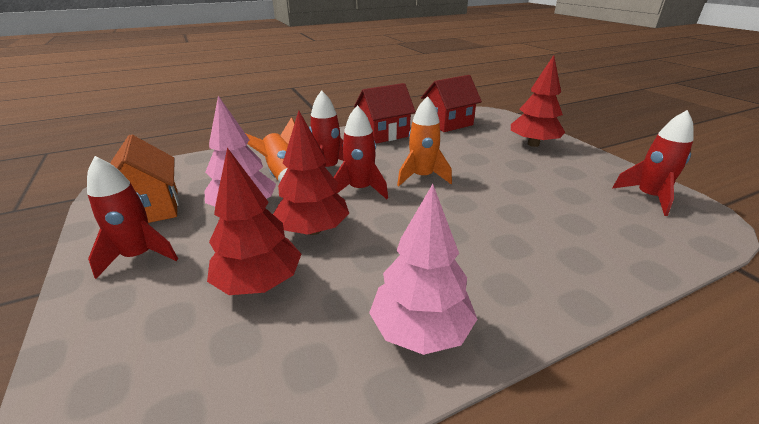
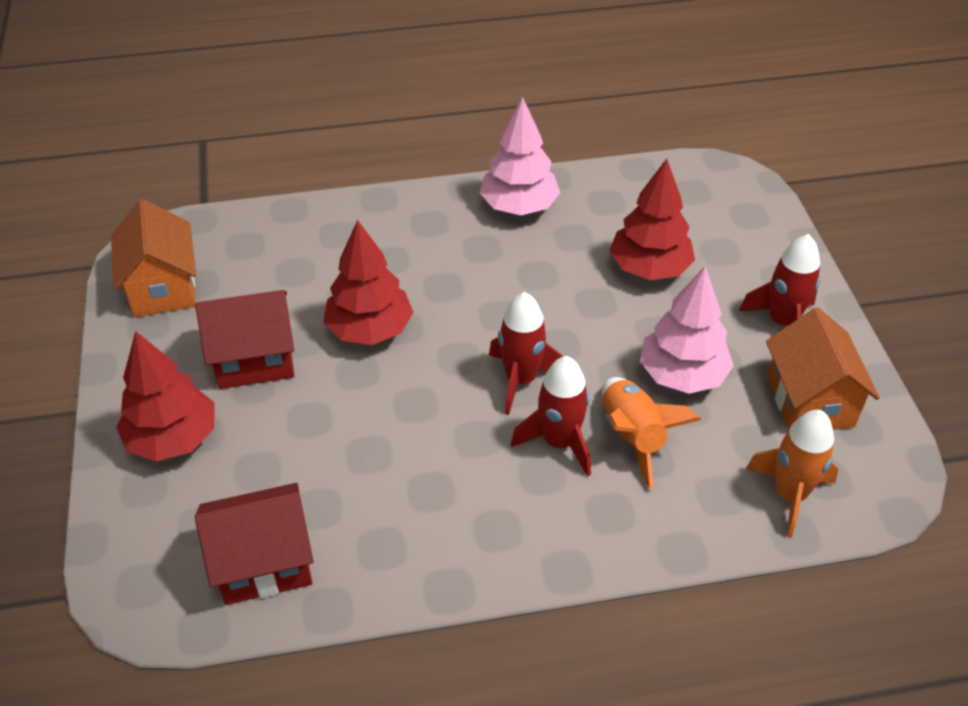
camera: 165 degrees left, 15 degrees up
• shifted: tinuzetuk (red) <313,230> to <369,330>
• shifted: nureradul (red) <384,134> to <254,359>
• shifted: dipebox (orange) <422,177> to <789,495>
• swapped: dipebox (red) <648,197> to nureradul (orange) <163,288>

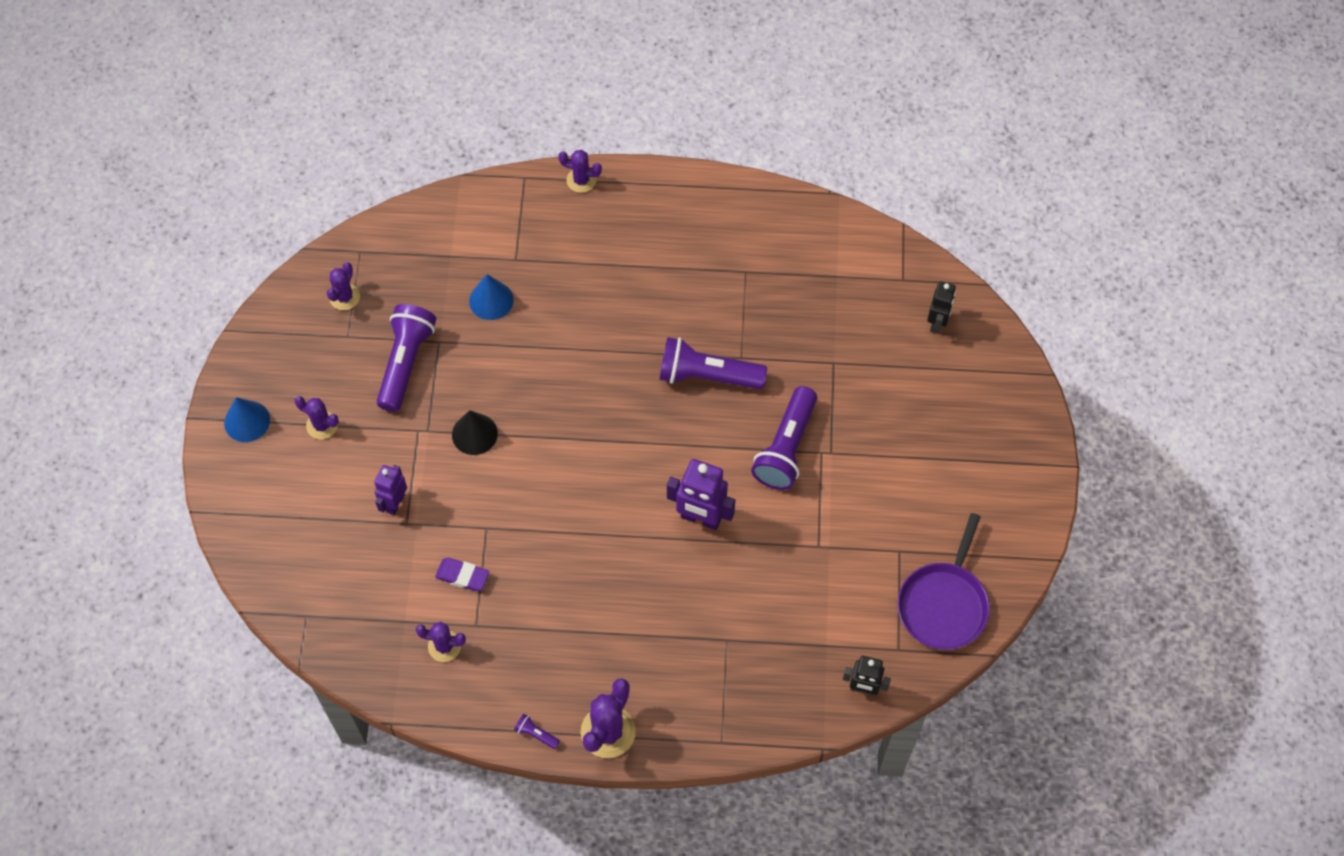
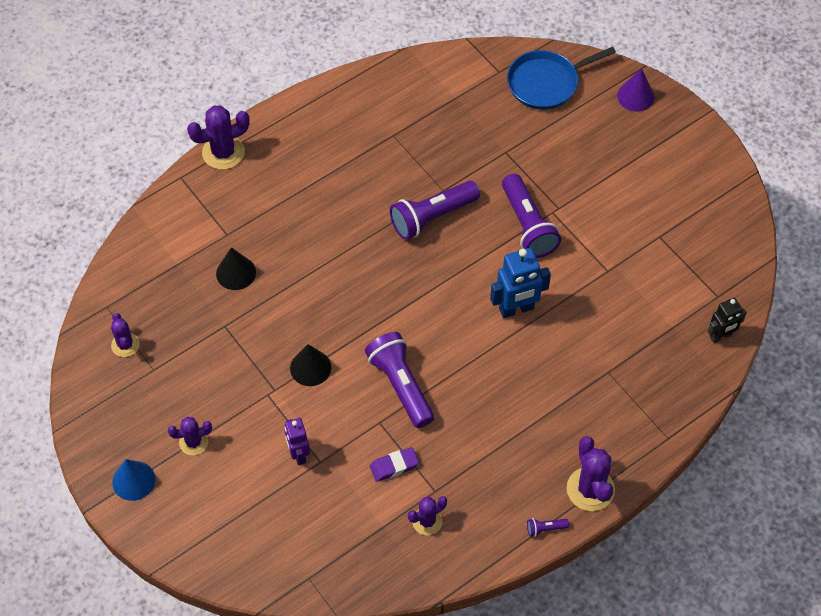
camera: 40 degrees left, 5 degrees down
• gone: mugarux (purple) <943,604>
• new: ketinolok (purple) <635,96>
• shifted: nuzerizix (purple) <406,363> to <401,385>
• swapped: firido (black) <937,323> to mugarux (blue) <546,83>
• repainted: ketinolok (blue) <491,300> to ketinolok (black) <236,273>
• repainted: firido (purple) <700,518> to firido (blue) <516,309>
• scaled: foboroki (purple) <581,180> = <223,152> x1.62

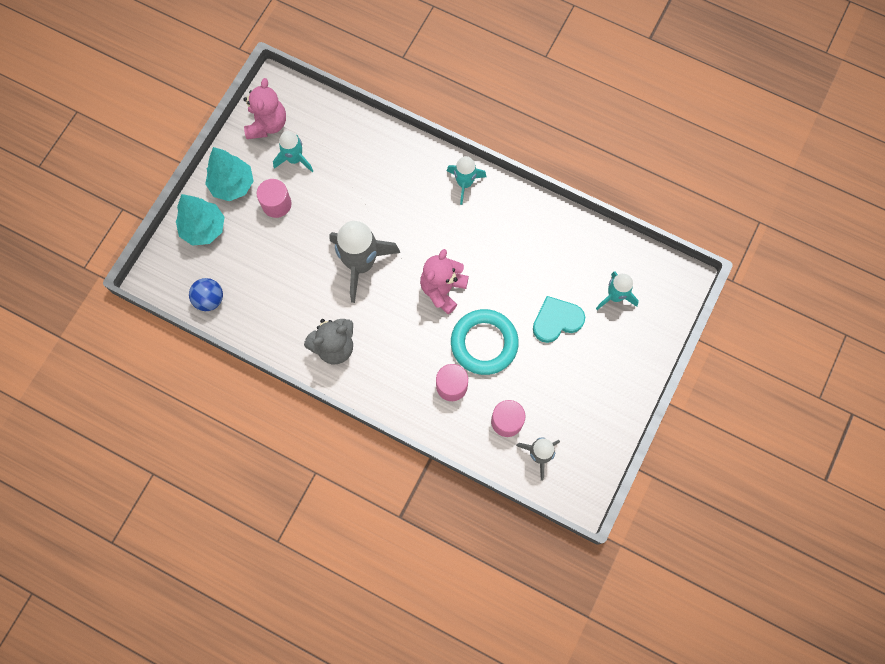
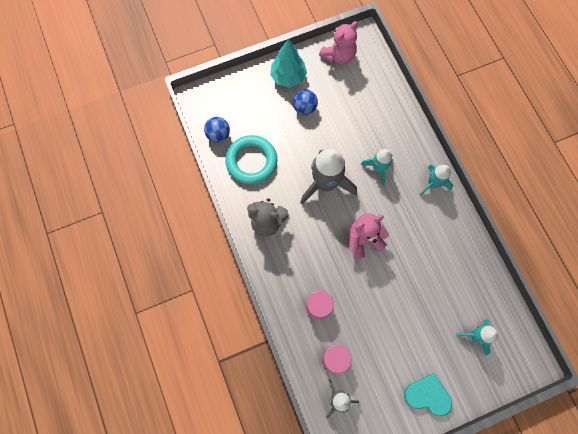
camera: 40 degrees right, 0 degrees up
• gone: tinuzetuk (turquoise) <204,228>
• shifted: dipebox (turquoise) <295,159> to <378,169>
• shifted: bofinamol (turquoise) <484,343> to <251,161>
• shifted: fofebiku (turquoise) <556,320> to <428,395>
• swapped: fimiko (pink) <276,204> to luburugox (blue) <304,108>

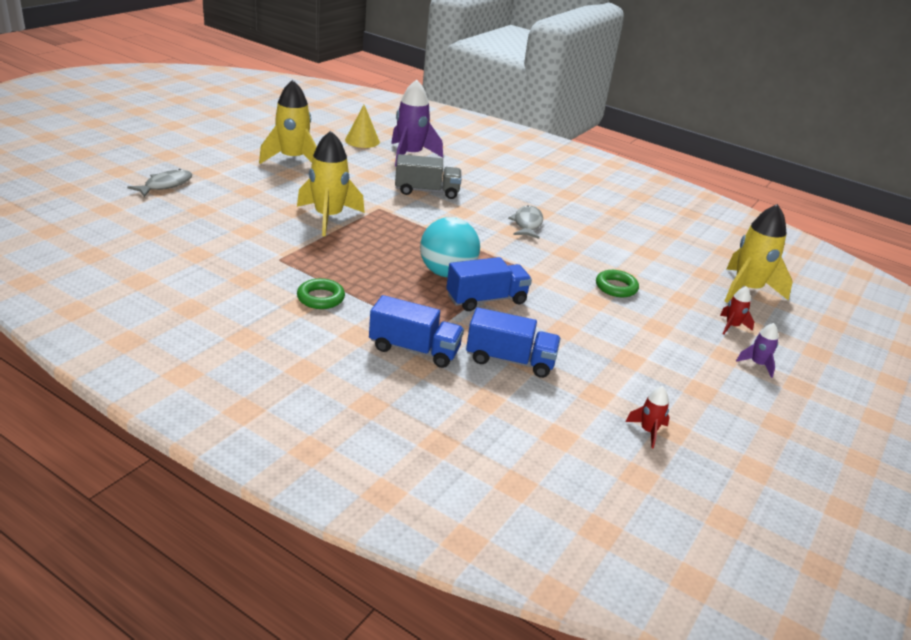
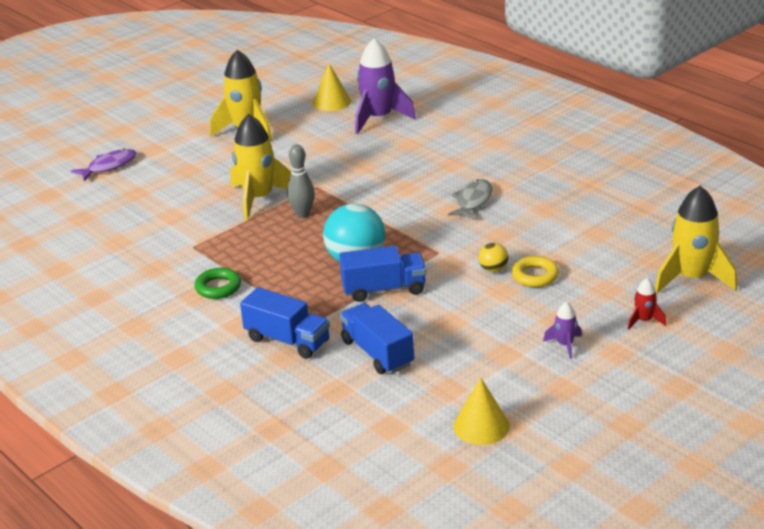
camera: 20 degrees right, 0 degrees up
• gone: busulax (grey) <426,191>
• new: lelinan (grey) <302,214>
• new: luburugox (yellow) <493,269>
• shifted: dipebox (purple) <757,364> to <565,345>
• swapped: dipebox (red) <648,431> to ketinolok (yellow) <481,426>
• repainted: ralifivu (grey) <165,185> to ralifivu (purple) <109,166>
• repainted: bofinamol (green) <616,287> to bofinamol (yellow) <535,276>
• rotated: busulax (blue) <510,360> = <377,353> 150 degrees counterclockwise

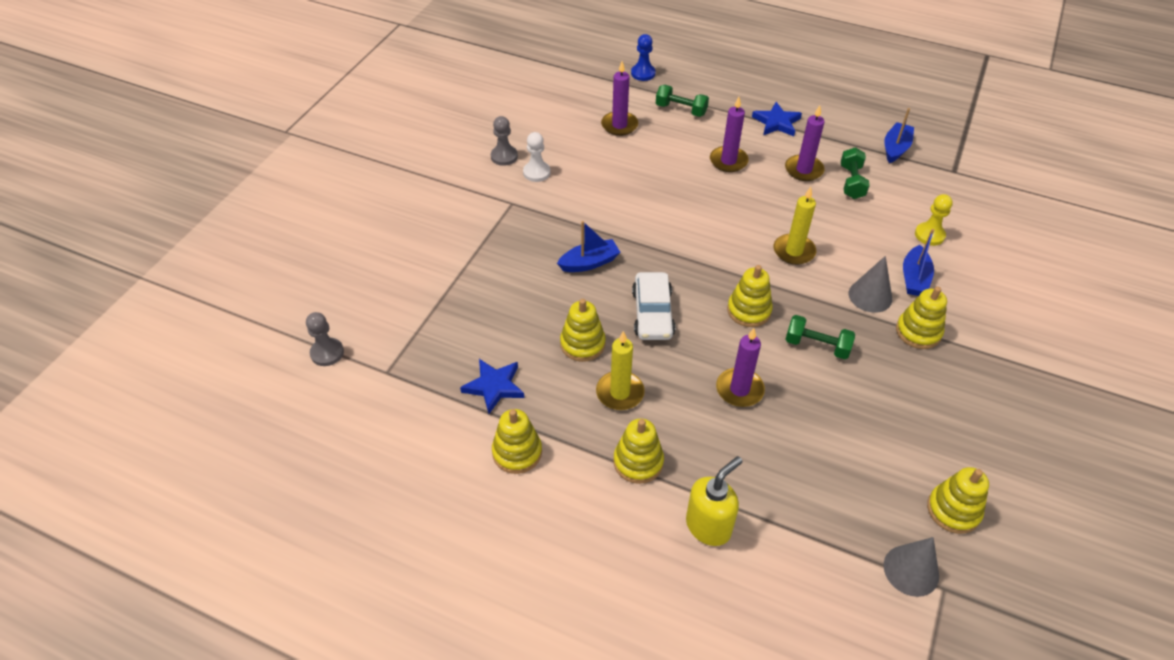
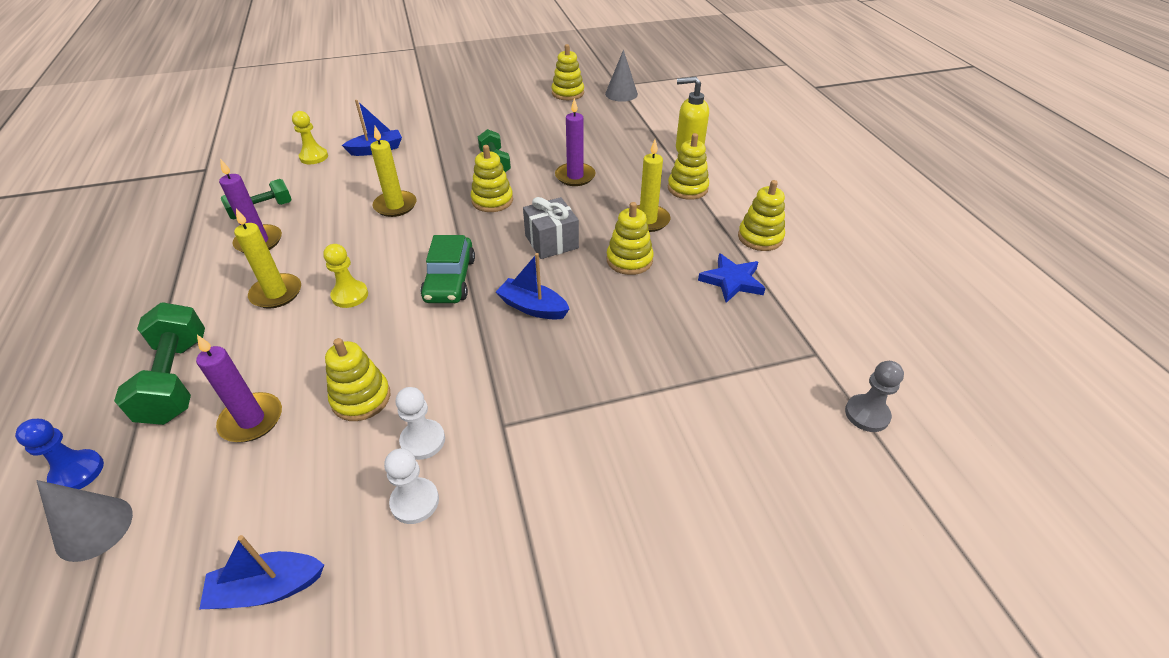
camera: 130 degrees left, 5 degrees down
• gone: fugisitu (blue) <776,122>
• new: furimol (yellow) <350,295>
• new: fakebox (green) <450,279>
• shifted: ketinolok (grey) <870,296> to <94,528>
• shifted: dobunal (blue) <895,148> to <267,588>
• shifted: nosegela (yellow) <918,332> to <361,398>
• swapped: fakebox (white) <652,313> to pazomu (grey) <551,242>
• repainted: furimol (grey) <504,156> to furimol (white) <415,502>
• repainted: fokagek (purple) <728,161> to fokagek (yellow) <276,293>
• scaled: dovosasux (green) <681,110> = <177,379> x1.54

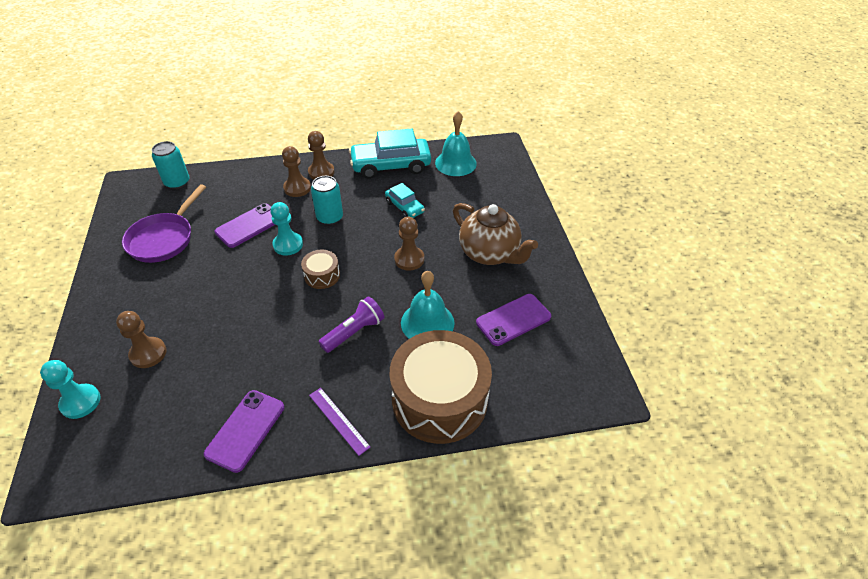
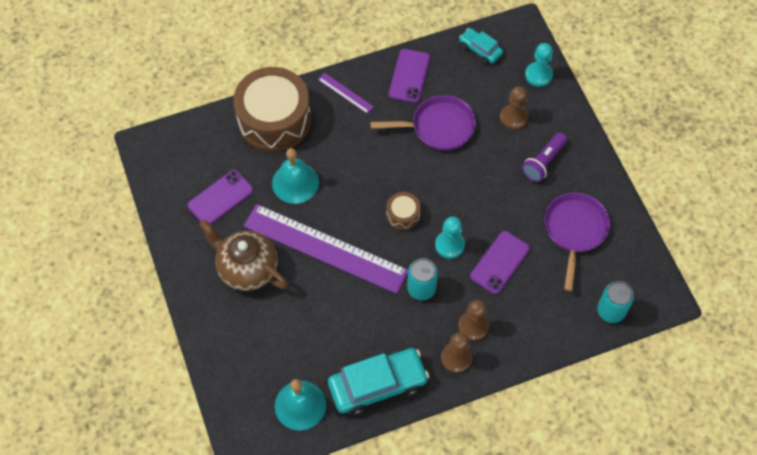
camera: 170 degrees right, 15 degrees up
• new: mugarux (purple) <438,127>
• shifted: nuzerizix (purple) <354,332> to <543,162>
• shifted: fakebox (turquoise) <405,207> to <480,49>
• swapped: furimol (brown) <409,259> to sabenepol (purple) <325,248>

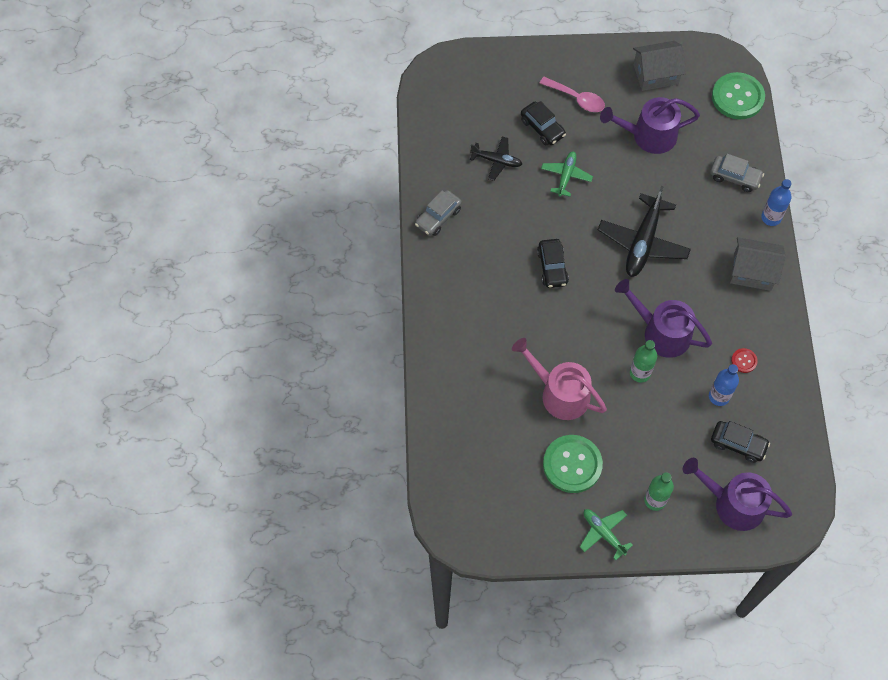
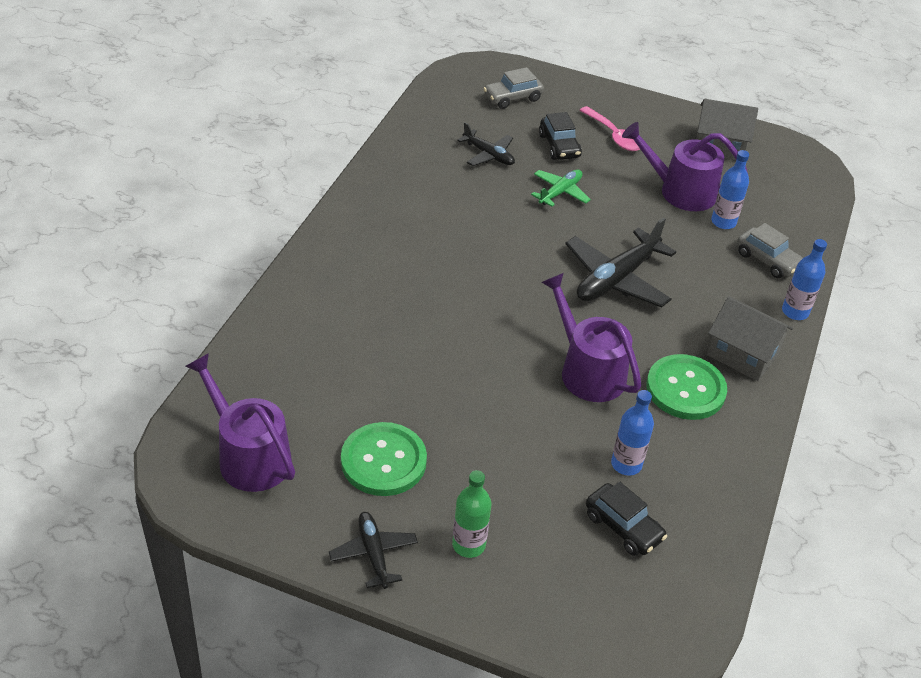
camera: 20 degrees right, 20 degrees down
• gone: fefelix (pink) <560,393>
• gone: fakebox (black) <552,267>
• gone: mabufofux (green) <640,373>
• gone: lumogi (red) <744,361>
• new: mabufofux (blue) <723,222>
• shifted: fakebox (grey) <438,217> to <512,98>
• shifted: fefelix (purple) <733,504> to <249,456>
• shifted: lumogi (green) <737,97> to <685,389>
• repainted: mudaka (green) <603,533> to mudaka (black) <373,553>

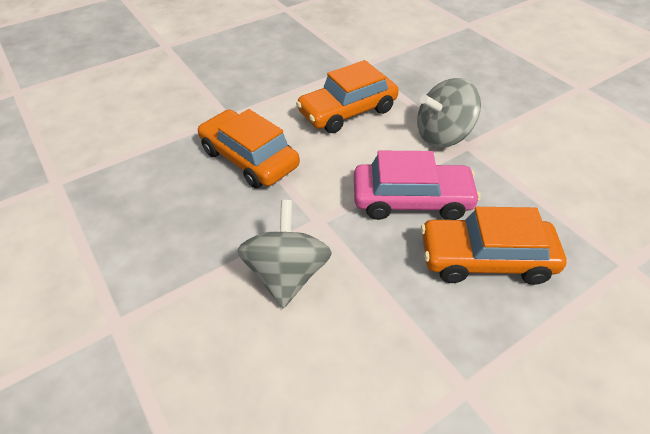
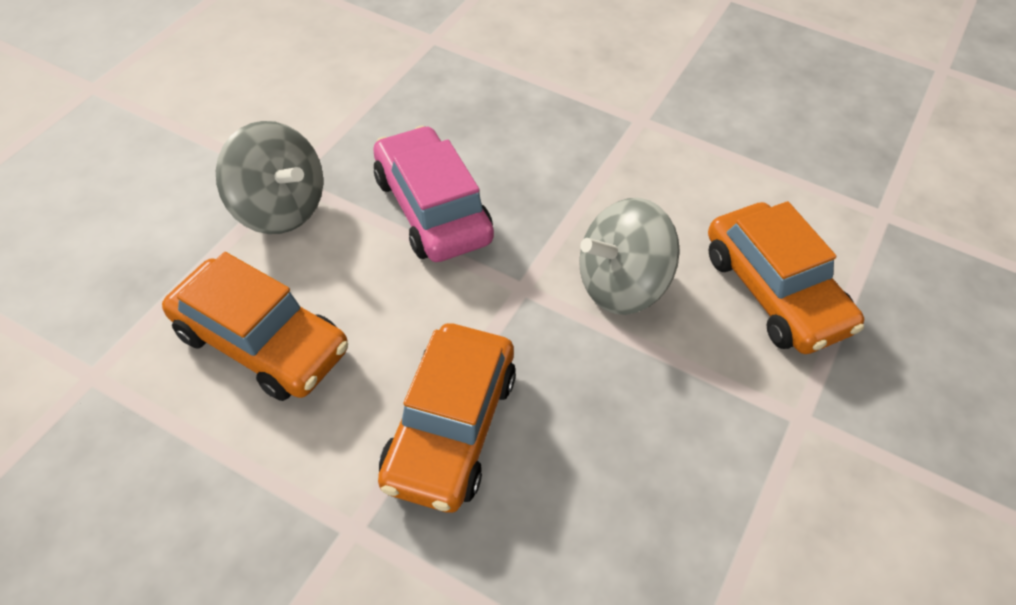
camera: 120 degrees left, 5 degrees up
• shifted: fakebox (orange) <485,259> to <775,291>

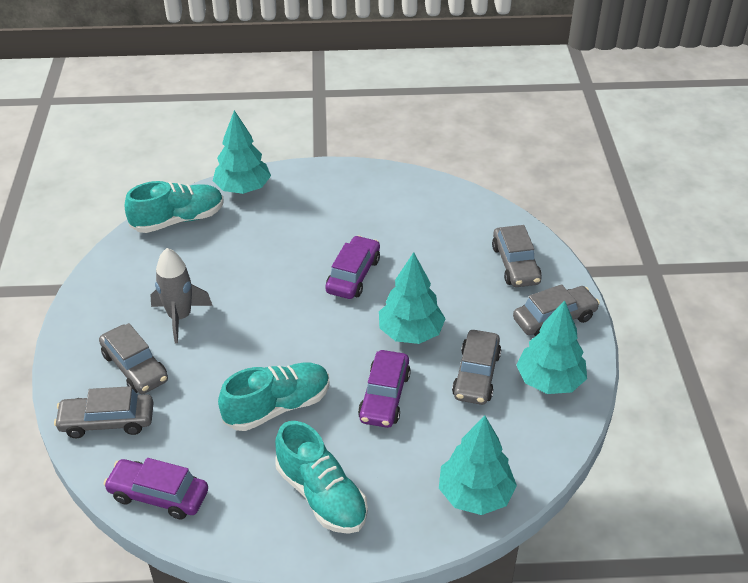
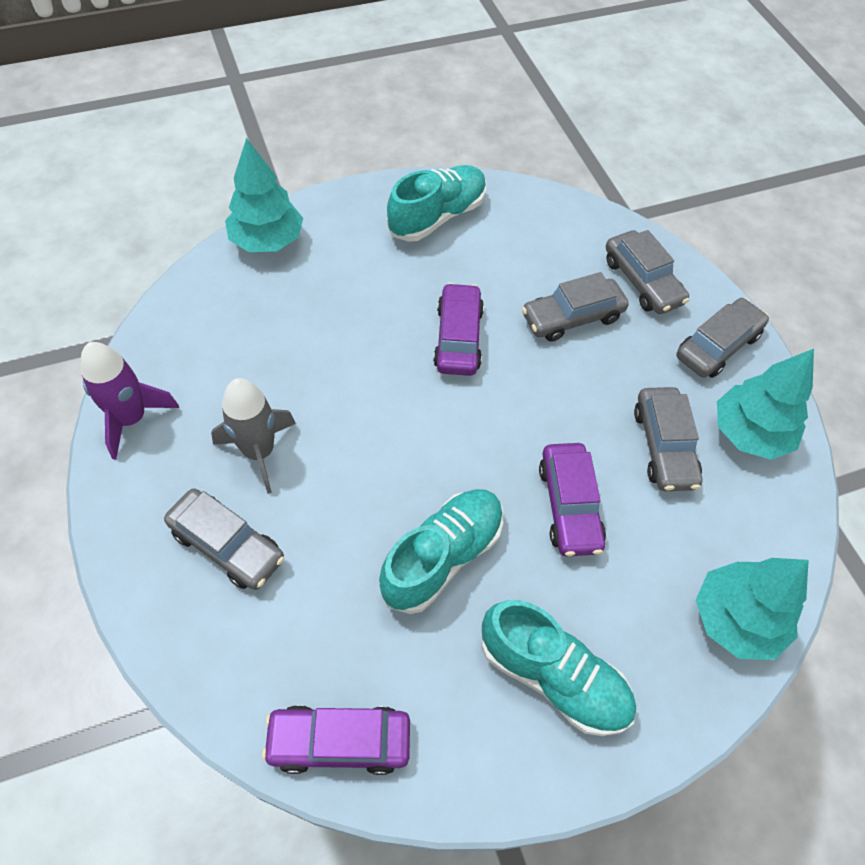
camera: 20 degrees left, 15 degrees up
• gone: tinuzetuk (turquoise) <410,333>
• new: dipebox (purple) <131,419>
• shifted: fakebox (grey) <107,421> to <572,317>
• shifted: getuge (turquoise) <178,220> to <437,216>

